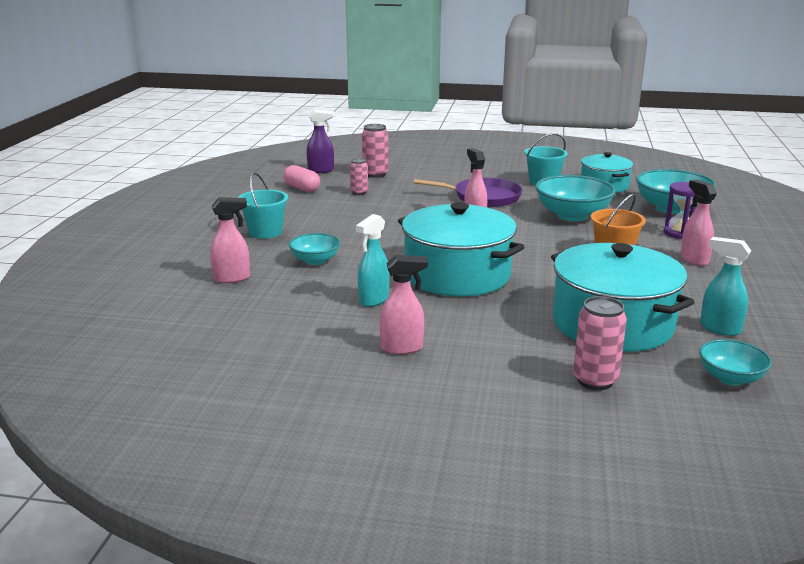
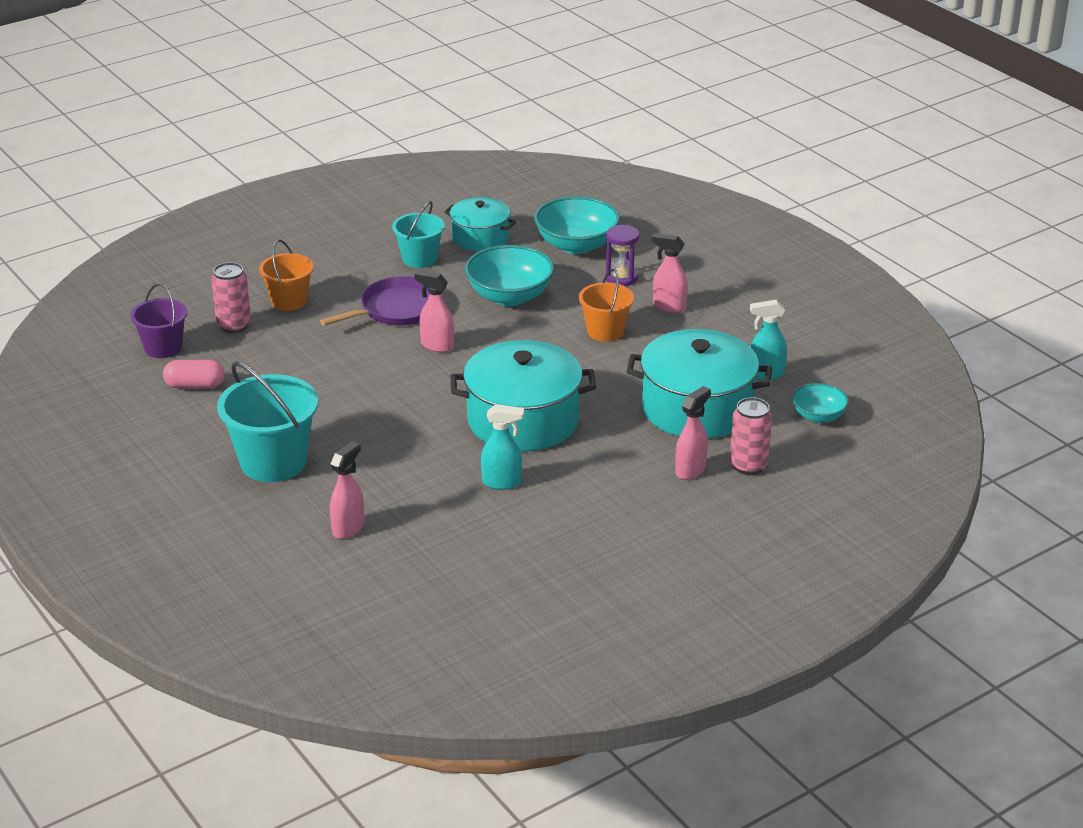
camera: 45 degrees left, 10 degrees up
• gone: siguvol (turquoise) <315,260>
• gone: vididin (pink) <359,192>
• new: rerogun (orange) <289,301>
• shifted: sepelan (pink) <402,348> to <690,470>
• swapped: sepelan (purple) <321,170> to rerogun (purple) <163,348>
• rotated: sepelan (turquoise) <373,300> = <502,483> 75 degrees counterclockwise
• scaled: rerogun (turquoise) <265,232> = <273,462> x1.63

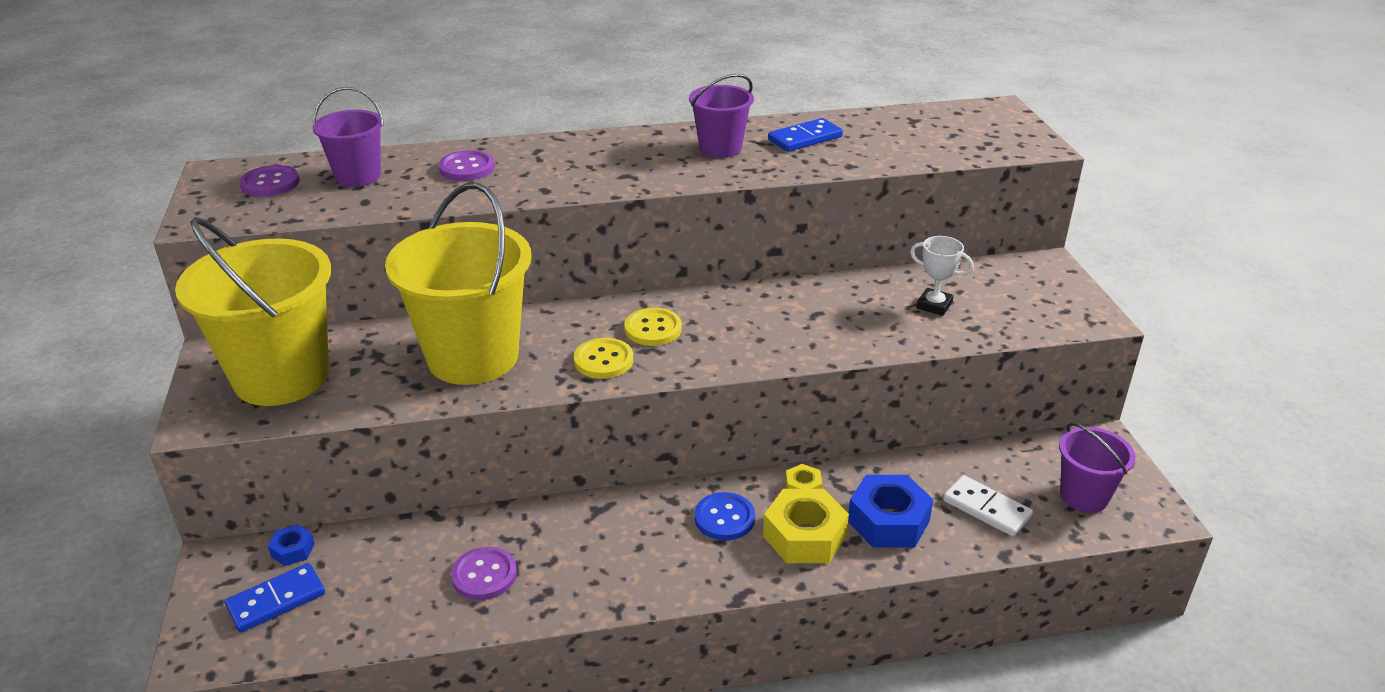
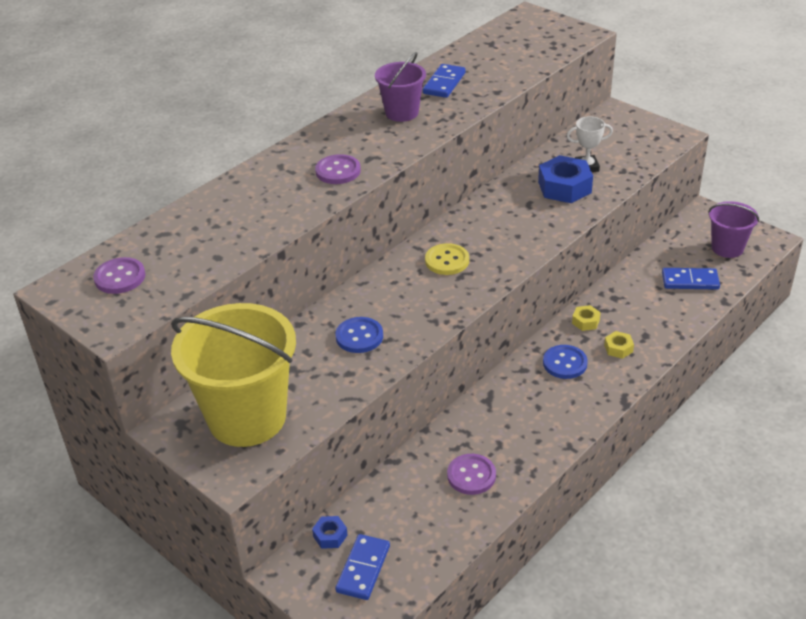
camera: 35 degrees left, 5 degrees up
• gone: rerogun (purple) <358,176>
• gone: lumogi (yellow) <603,360>
• shifted: lumogi (purple) <467,168> to <338,171>
• shifted: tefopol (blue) <888,521> to <564,187>
• swapped: rerogun (yellow) <473,357> to lumogi (blue) <359,336>
• repainted: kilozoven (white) <986,509> to kilozoven (blue) <690,281>
• scaled: tefopol (yellow) <804,536> = <618,348> x0.50

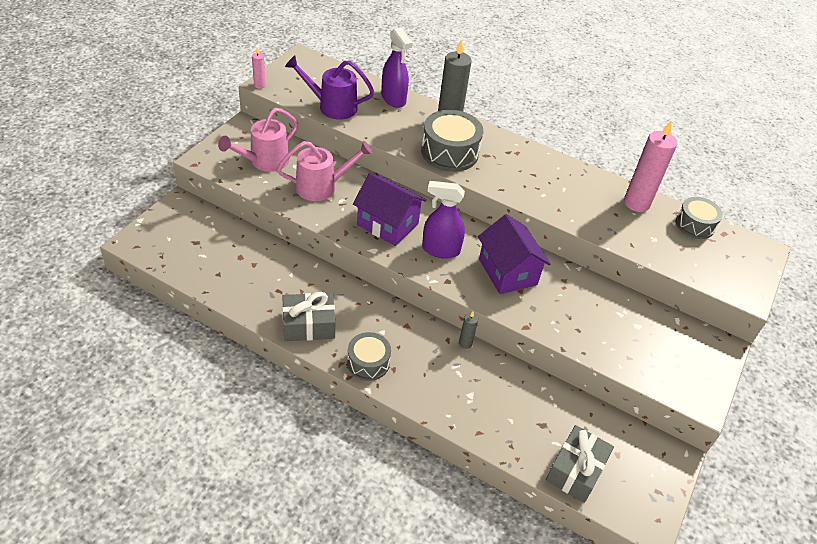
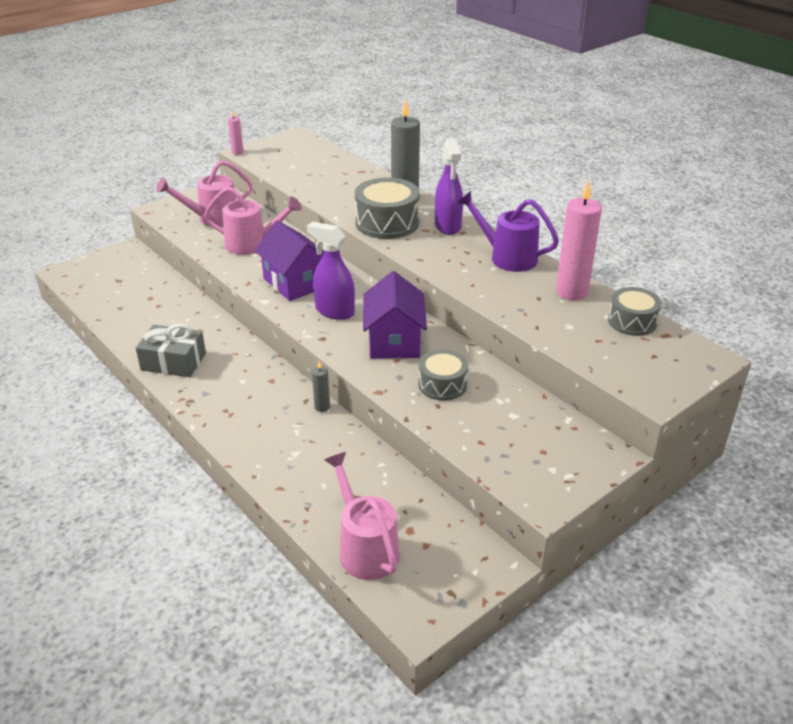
camera: 25 degrees right, 10 degrees down
• shifted: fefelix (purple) <331,106> to <506,257>
• shifted: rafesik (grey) <368,363> to <442,384>
• shifted: sepelan (purple) <393,99> to <448,226>
• swapped: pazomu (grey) <576,470> to fefelix (pink) <364,547>

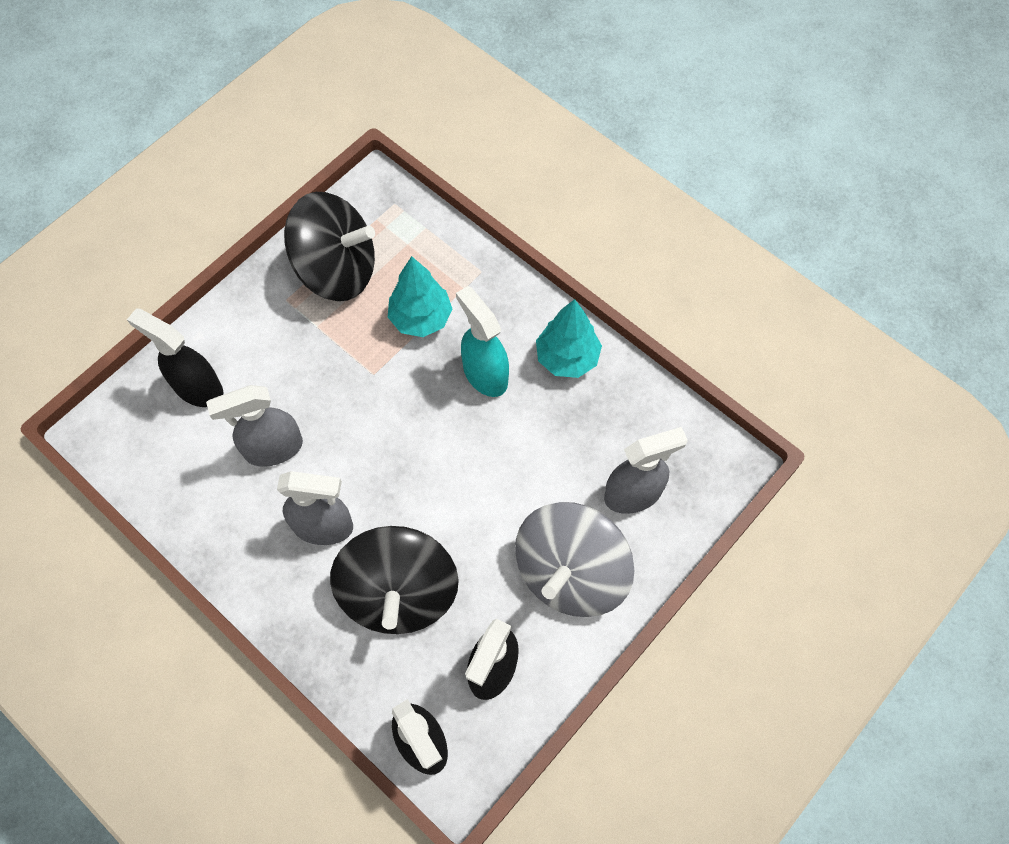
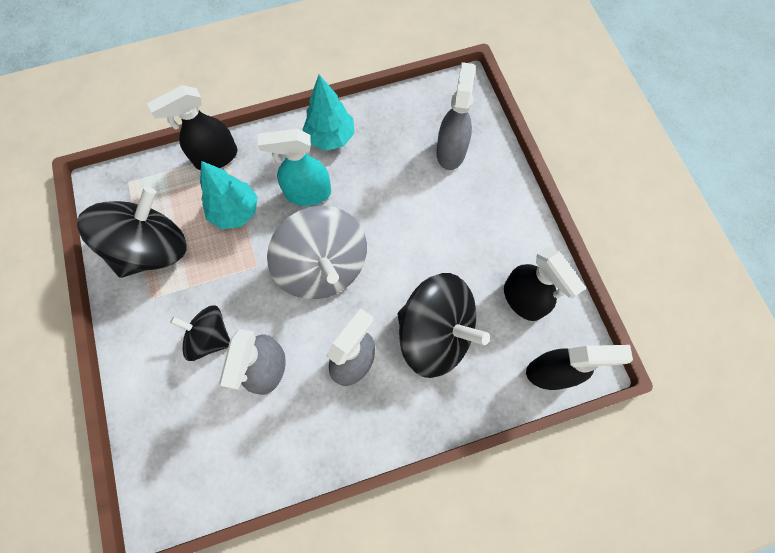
camera: 60 degrees left, 5 degrees up
• new: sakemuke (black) <210,337>
• shifted: sepelan (black) <197,387> to <215,157>
• shifted: sakemuke (grey) <570,573> to <323,267>

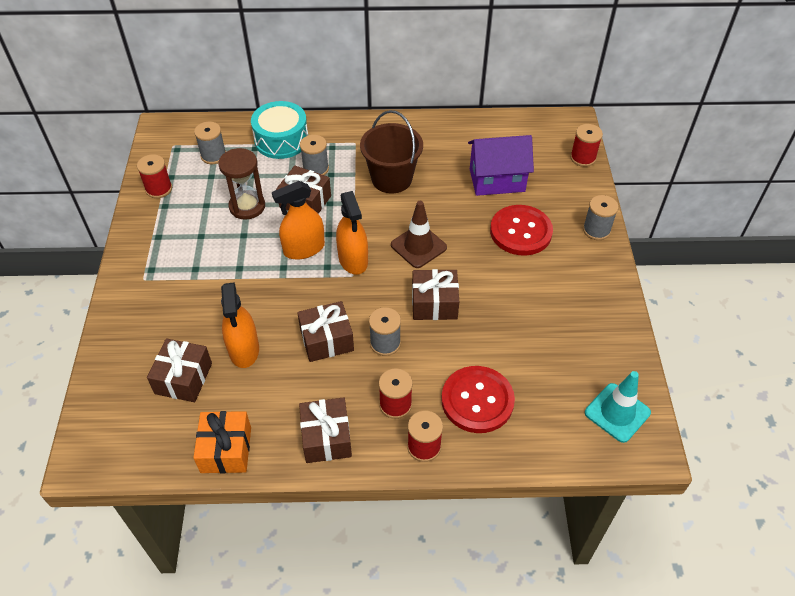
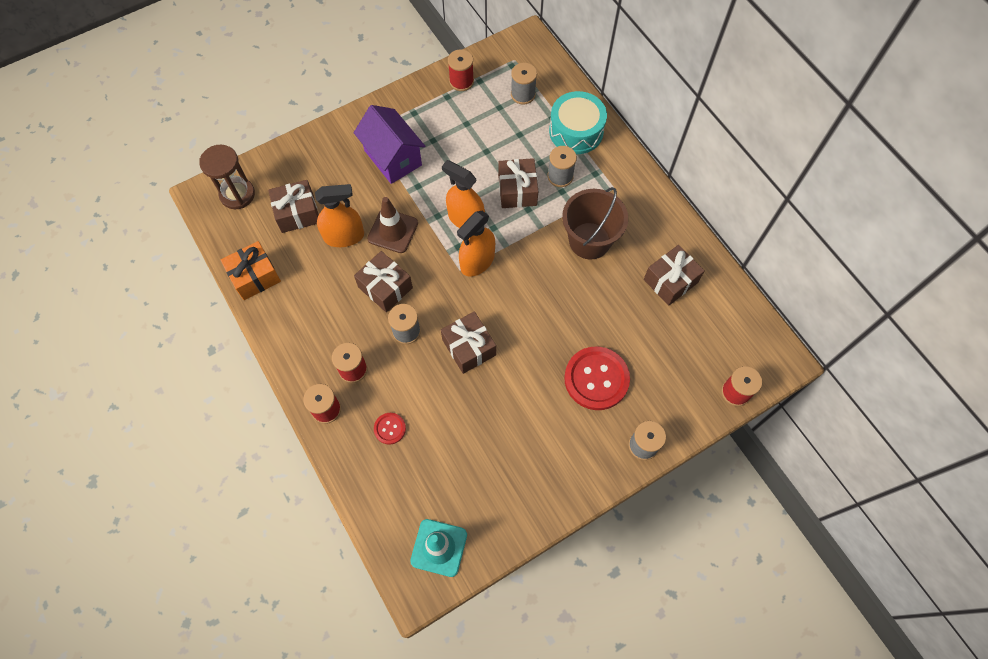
camera: 60 degrees right, 15 degrees up
• shifted: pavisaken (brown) <247,206> to <237,194>
• shifted: pazomu (brown) <326,438> to <670,281>
• shifted: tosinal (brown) <418,246> to <393,231>
• shifted: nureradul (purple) <497,180> to <393,158>
• rotated: sepelan (orange) <244,349> = <344,236> 150 degrees counterclockwise
• scaled: lumogi (red) <477,400> = <390,428> x0.48

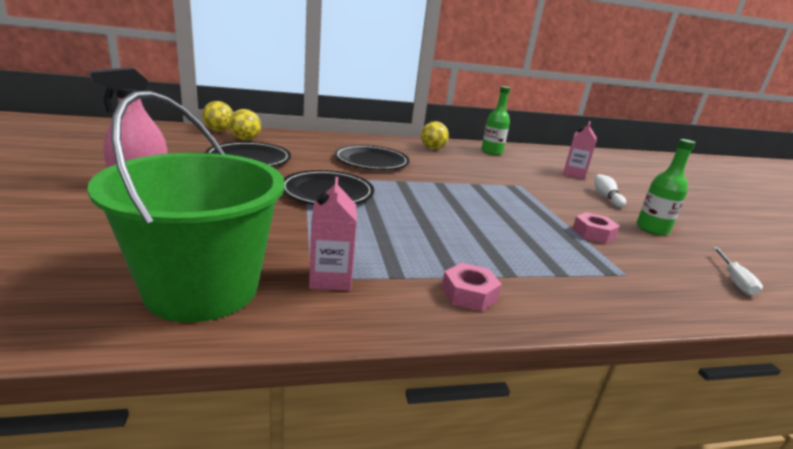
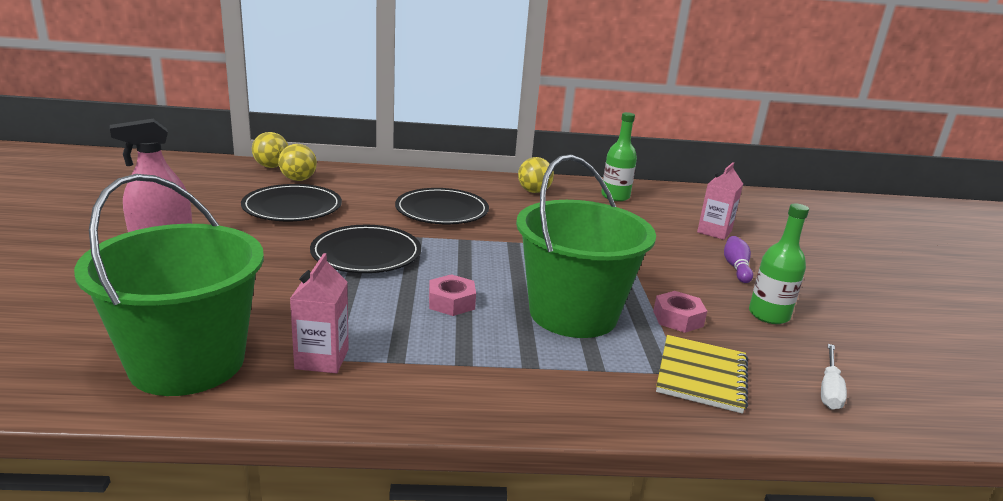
camera: 10 degrees right, 0 degrees up
• new: rerogun (green) <573,314>
• new: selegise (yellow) <702,375>
• shifted: tefopol (pink) <469,294> to <451,302>
• repainted: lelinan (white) <606,197> to lelinan (purple) <736,267>

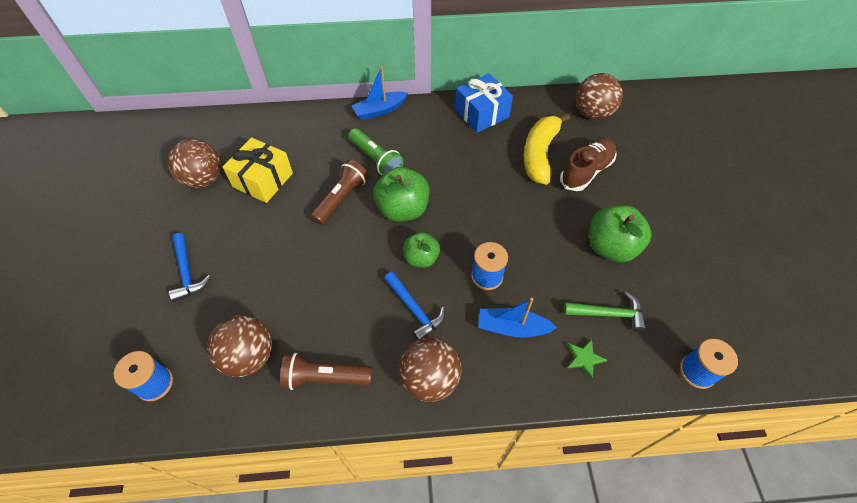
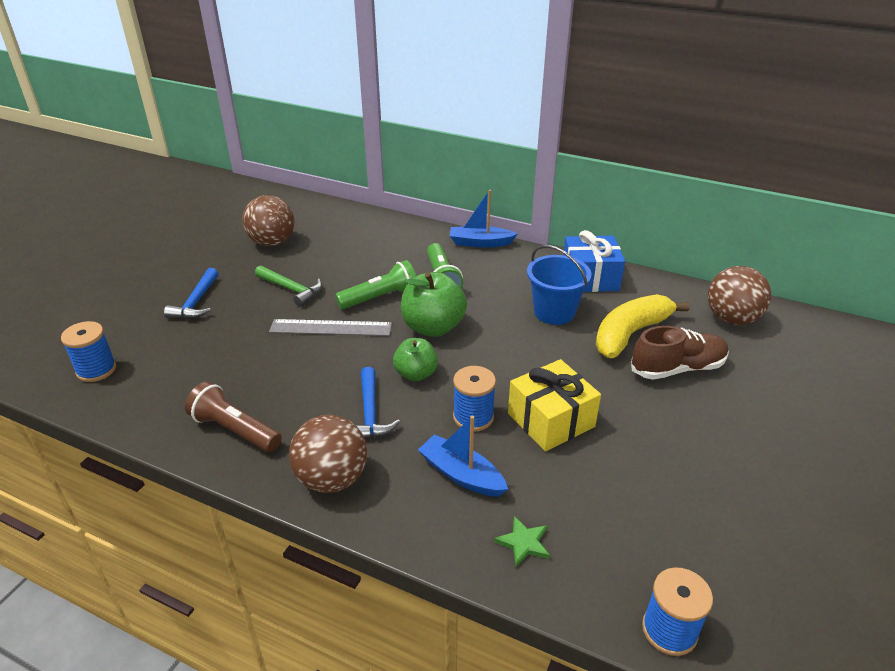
camera: 30 degrees right, 20 degrees down
• gone: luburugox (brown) <249,356>
• gone: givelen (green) <611,247>
• new: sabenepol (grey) <331,327>
• new: rerogun (blue) <554,312>
• shifted: pazomu (yellow) <263,180> to <551,420>
• shifted: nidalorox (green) <608,314> to <291,289>
• repainted: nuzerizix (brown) <341,198> to nuzerizix (green) <380,297>

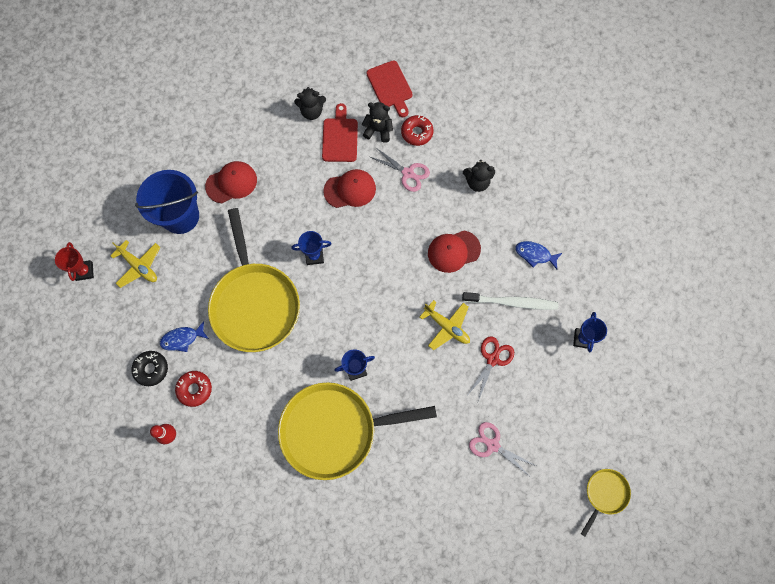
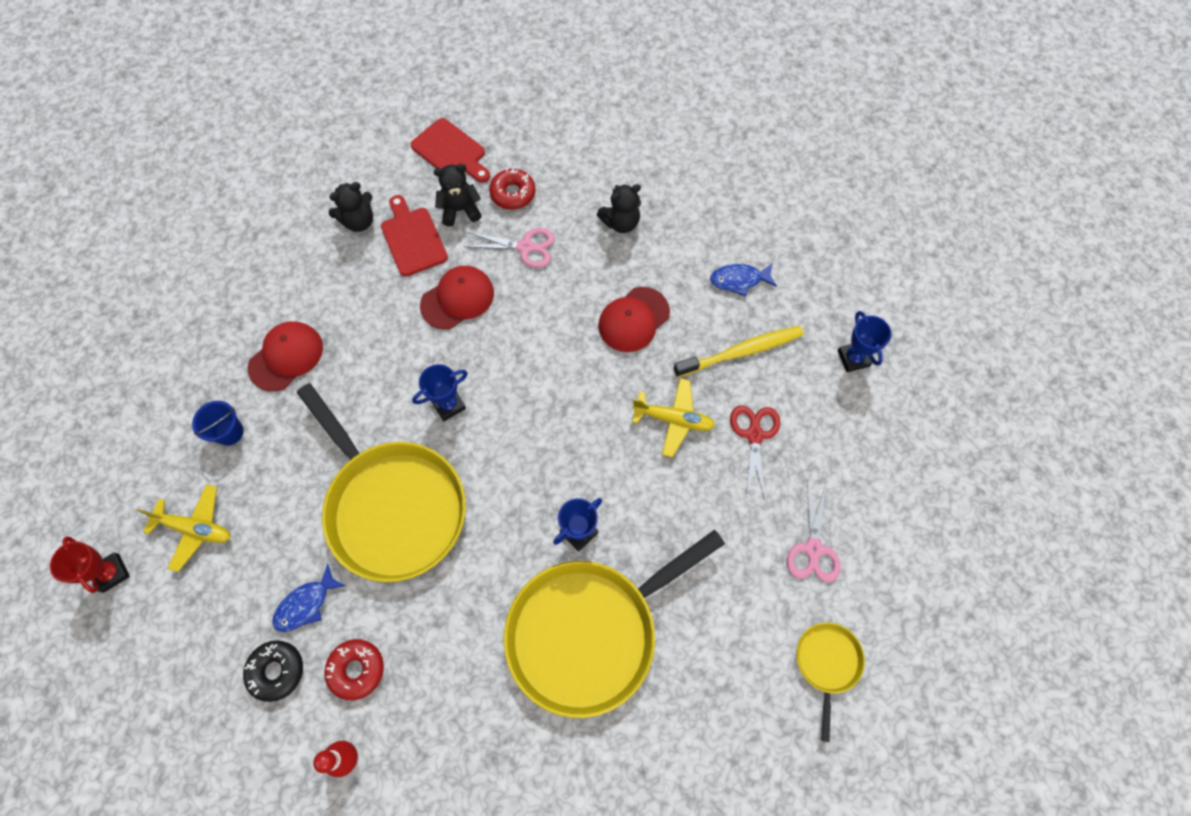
camera: 25 degrees left, 5 degrees down
• shifted: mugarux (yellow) <605,494> to <827,663>
• repainted: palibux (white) <511,302> to palibux (yellow) <740,352>
• rotated: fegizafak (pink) <492,445> = <813,549> 90 degrees counterclockwise
• scaled: rerogun (blue) <180,216> = <229,432> x0.47

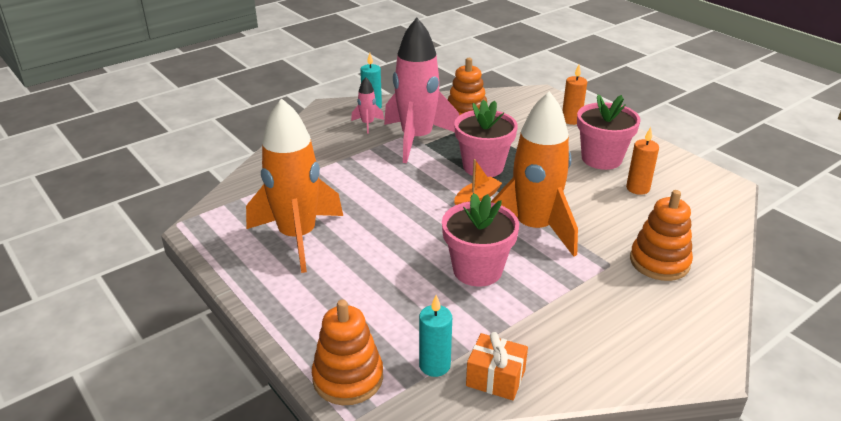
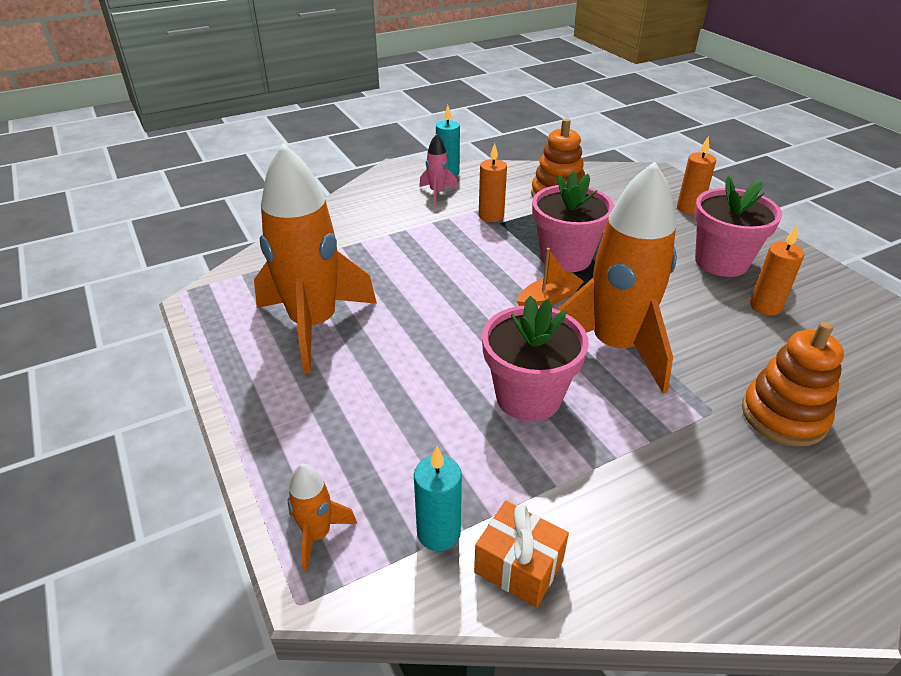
camera: 10 degrees right, 5 degrees up
• swapped: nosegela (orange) <348,378> to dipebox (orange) <317,534>
• swapped: dipebox (pink) <417,139> to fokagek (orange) <491,216>

